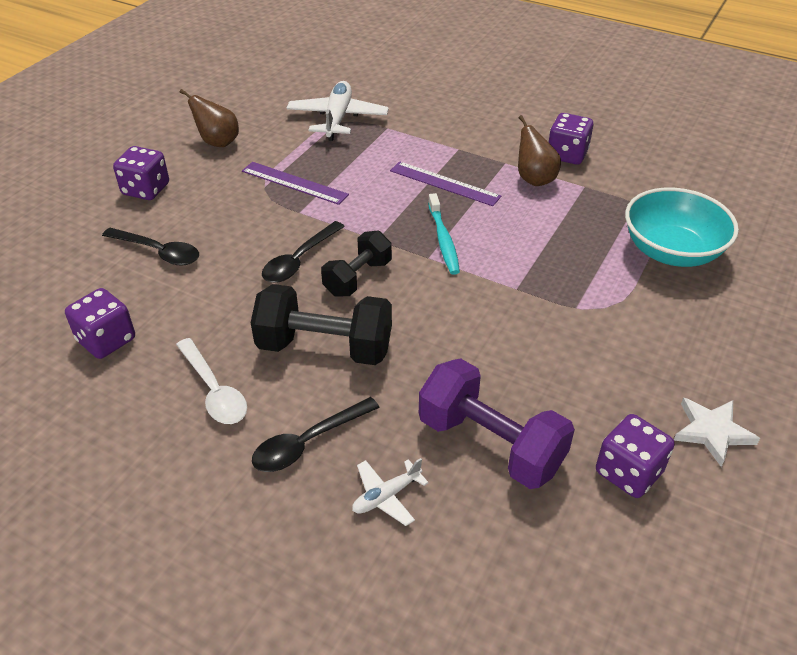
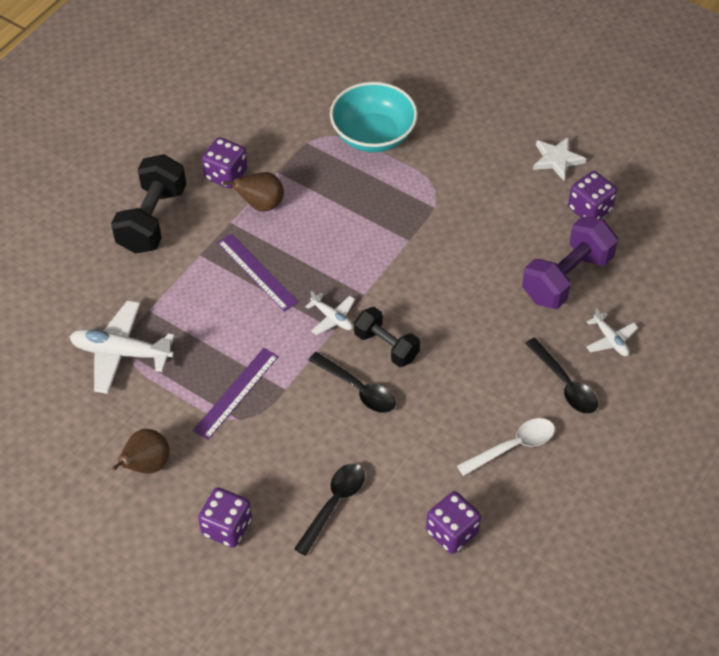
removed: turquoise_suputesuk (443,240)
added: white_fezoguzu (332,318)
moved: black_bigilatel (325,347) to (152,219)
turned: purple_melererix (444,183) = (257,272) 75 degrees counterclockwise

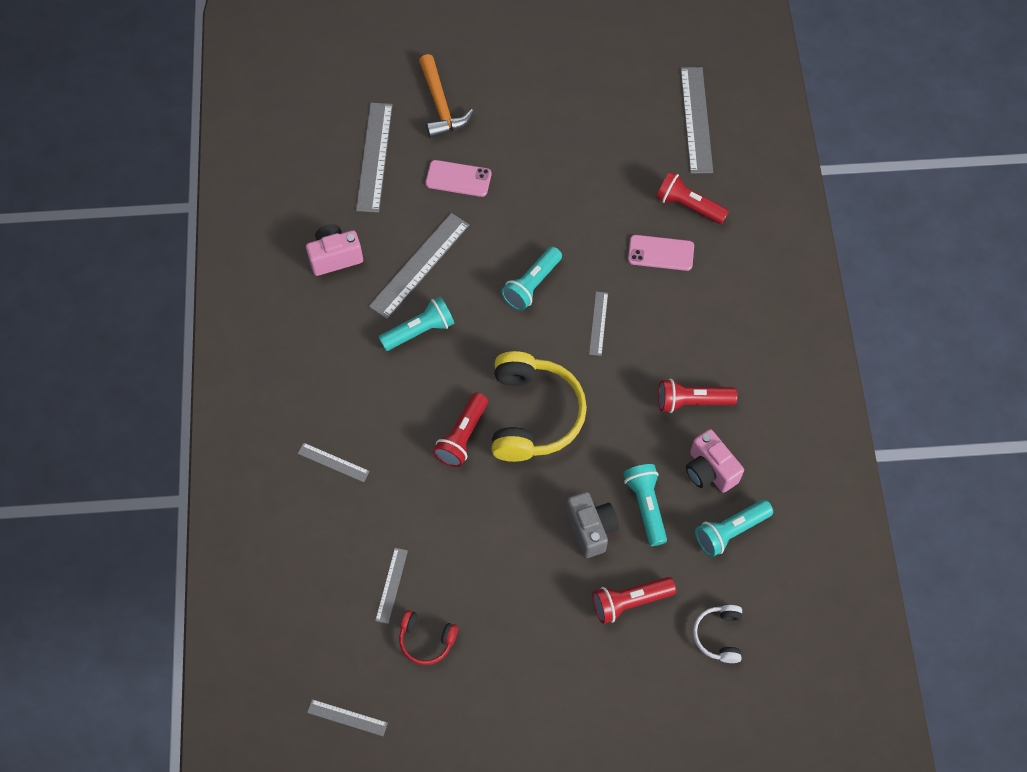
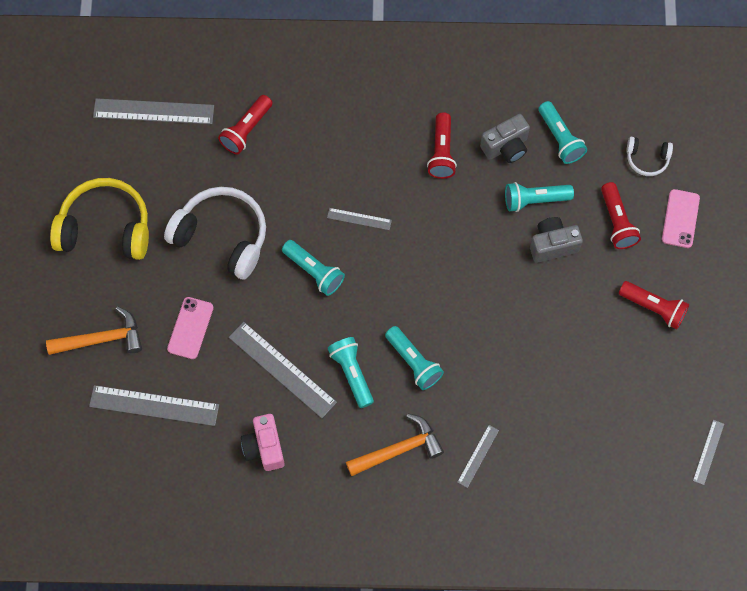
removed: grey_melererix (391,585); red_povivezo (426,640)
added: white_povivezo (222,236); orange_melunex (399,449); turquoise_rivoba (413,362)
moved: red_rivoba (462,436) to (653,308); yellow_povivezo (533,415) to (105,228); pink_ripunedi (660,253) to (680,219)
recoloured: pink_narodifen (709,470) to grey_narodifen (506,147)

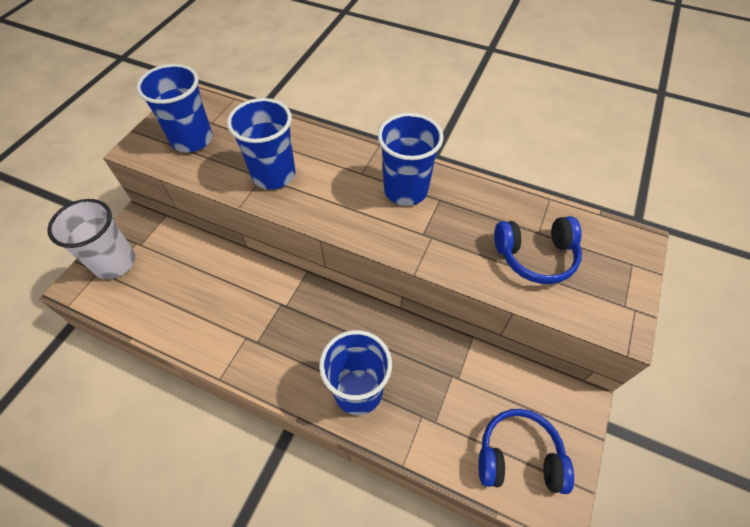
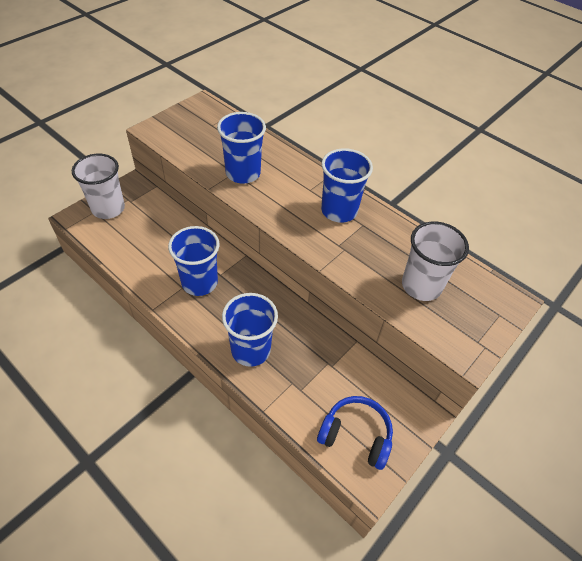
moved: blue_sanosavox (192,139) to (199,282)
replaced: blue_povivezo (535,256) to white_sanosavox (421,285)

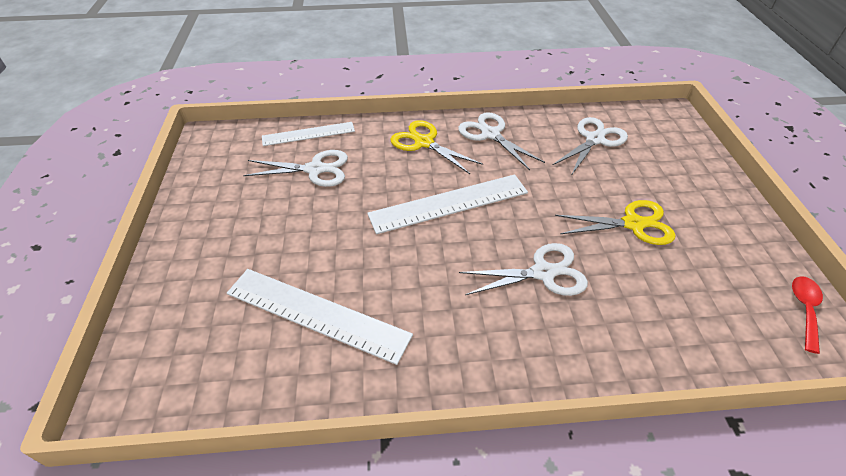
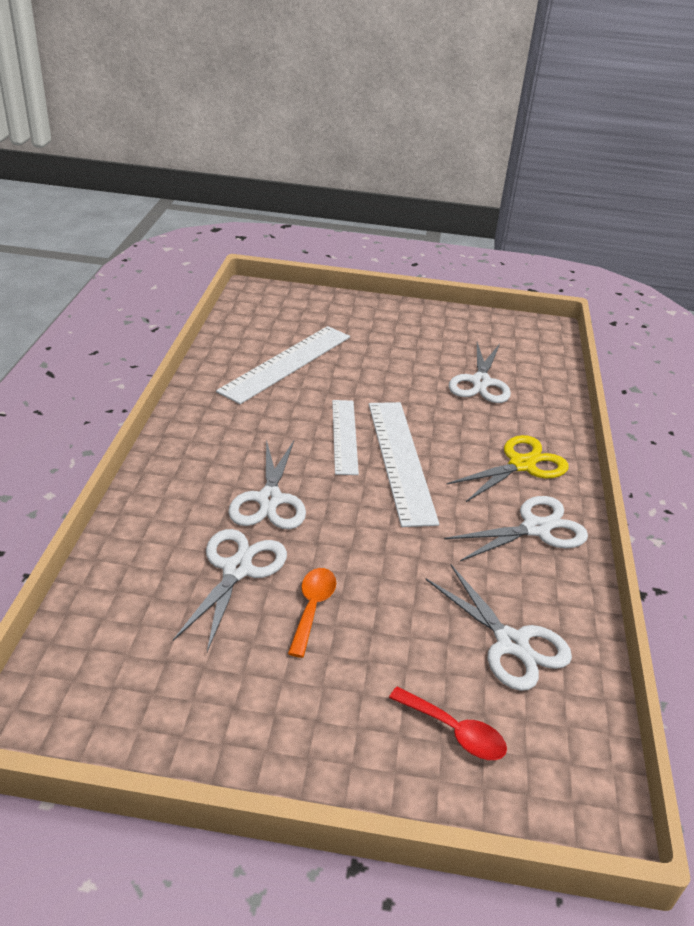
added: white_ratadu (237,570)
moved: white_melererix (308,134) to (344,436); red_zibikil (804,309) to (455,732)
replaced: yellow_ratadu (633,224) to orange_zibikil (312,607)

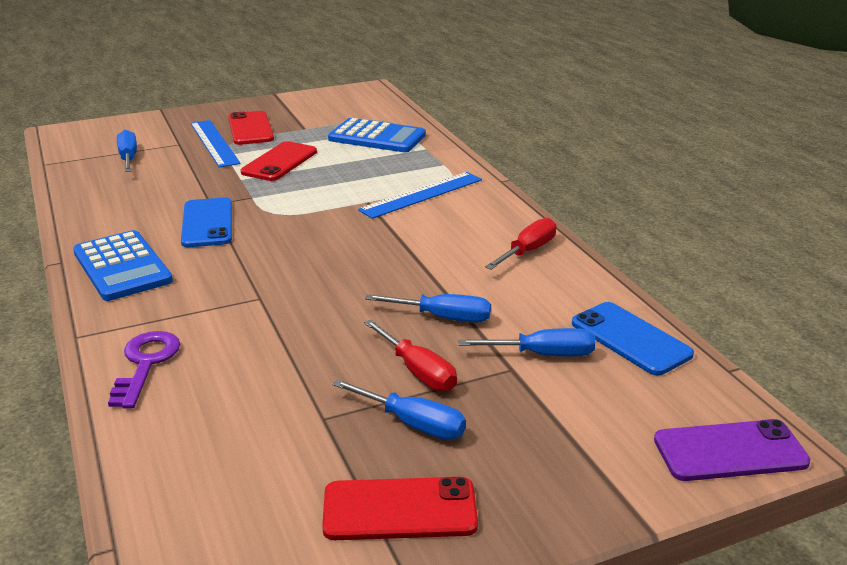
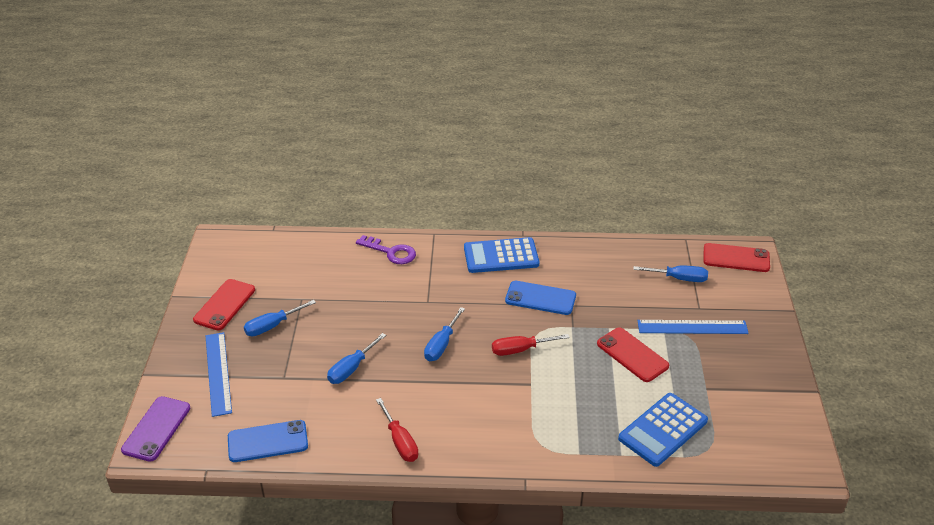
moved: red_ripunedi (250,129) to (736,258); blue_melererix (422,195) to (218,373); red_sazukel (418,371) to (520,350); blue_sazukel (543,354) to (441,345)

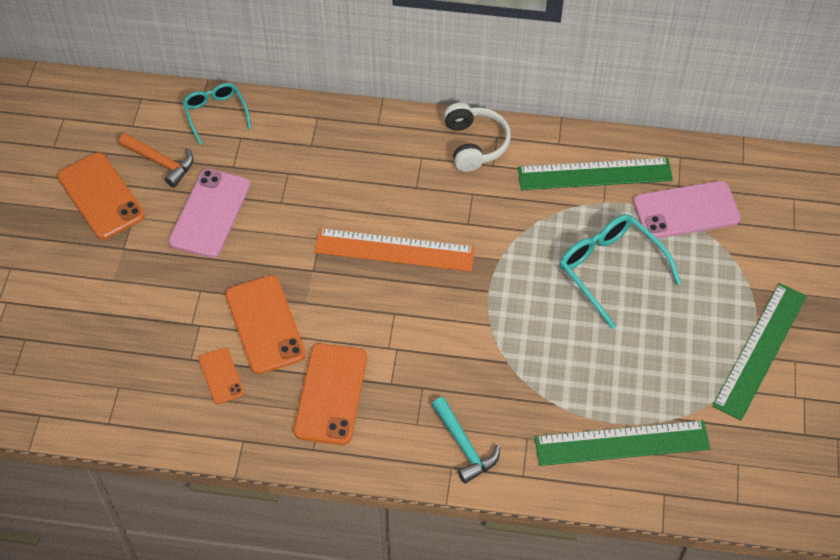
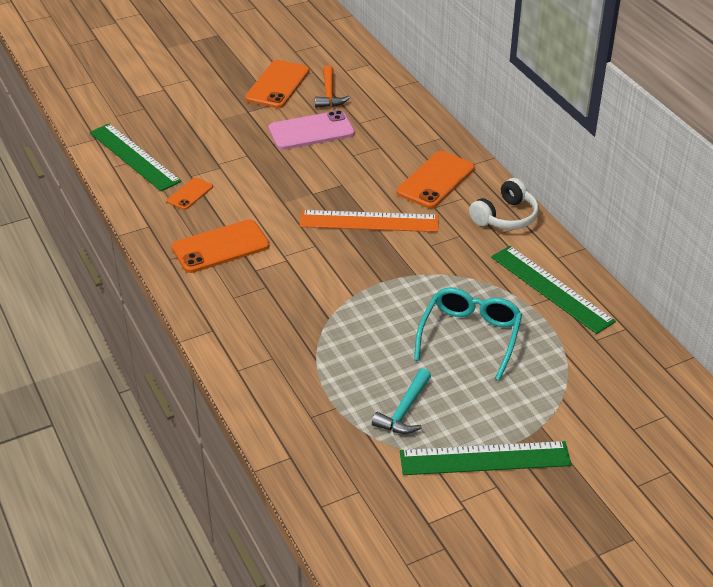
removed: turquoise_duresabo (215,114); pink_ripunedi (686,210)
moved: orange_ripunedi (265,325) to (435,180); turquoise_melunex (464,446) to (404,411); green_melererix (622,443) to (134,157)
turned: orange_melererix (394,250) = (369,221) 60 degrees counterclockwise

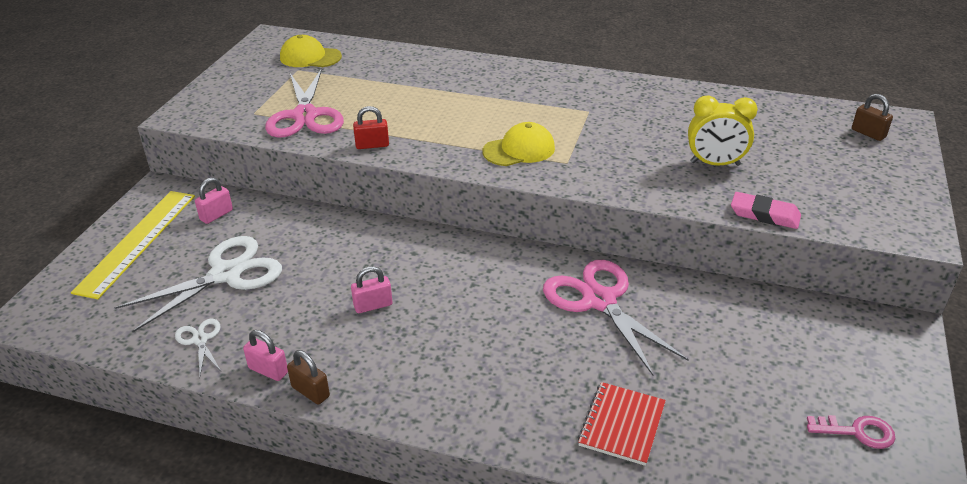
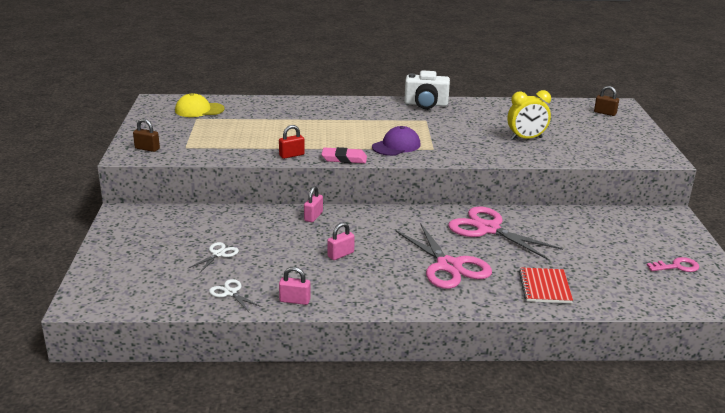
removed: yellow_melererix (137,242)
added: white_narodifen (426,104)
moved: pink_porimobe (216,215) to (313,216); pink_ratadu (305,115) to (448,266); brown_porimobe (310,391) to (147,148); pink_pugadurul (764,214) to (344,159)
recoloured: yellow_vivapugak (519,150) to purple_vivapugak (396,146)
resized: white_ratadu (226,274) = (218,254) x0.47

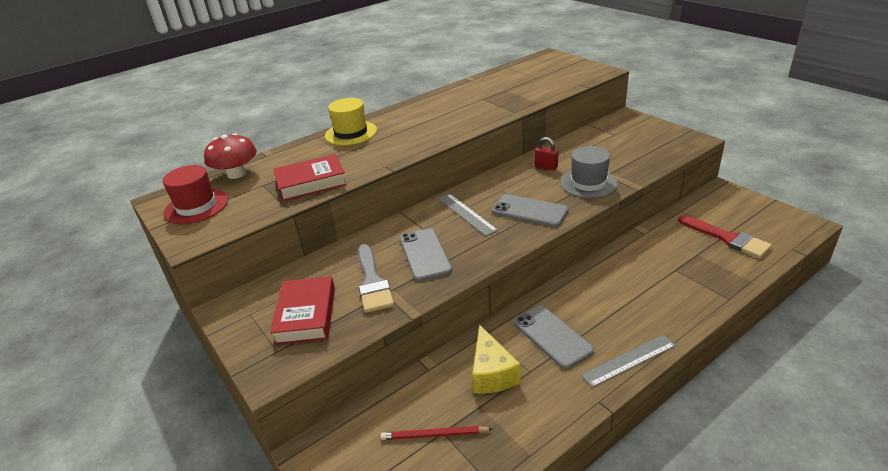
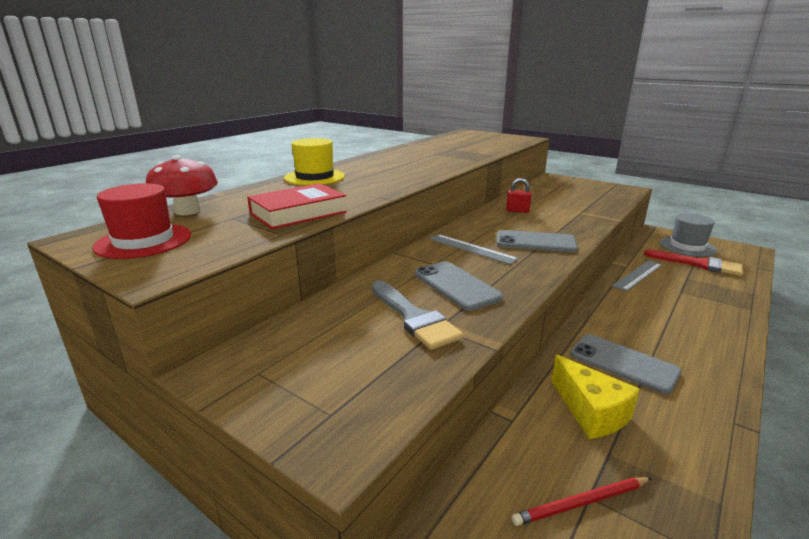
removed: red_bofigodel (306,315)
moved: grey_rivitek (588,183) to (687,246); grey_melererix (629,360) to (637,275)

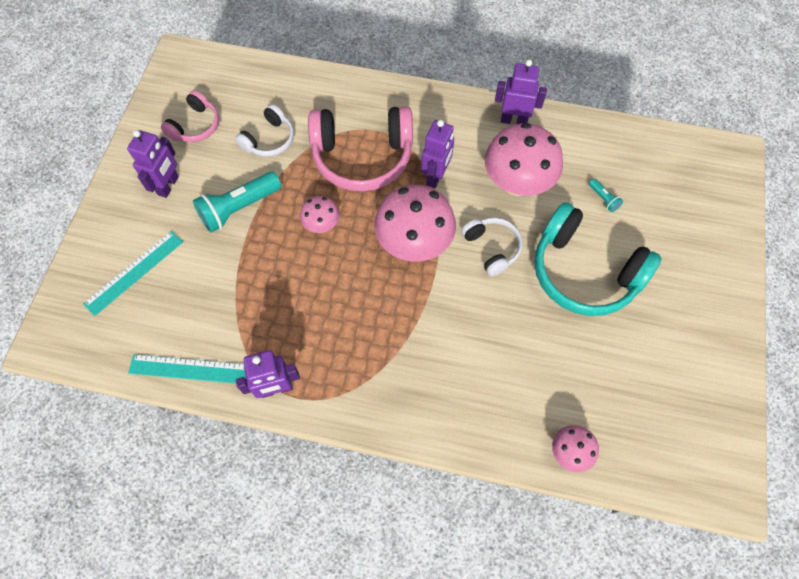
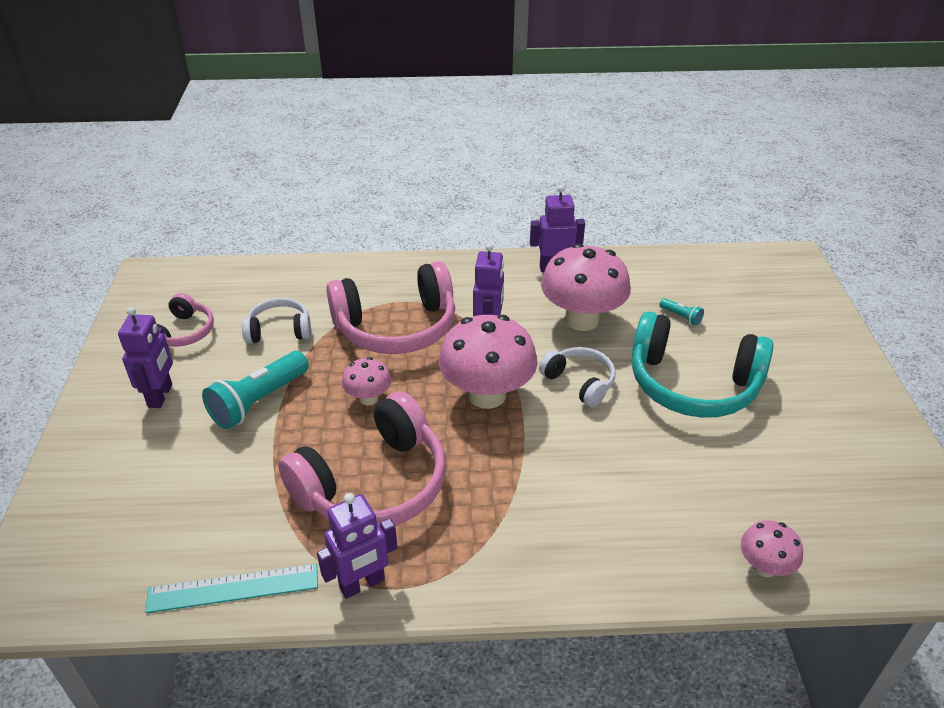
removed: turquoise_melererix (134,272)
added: pink_povivezo (374,484)
turned: white_povivezo (269,140) = (279,330) 120 degrees counterclockwise

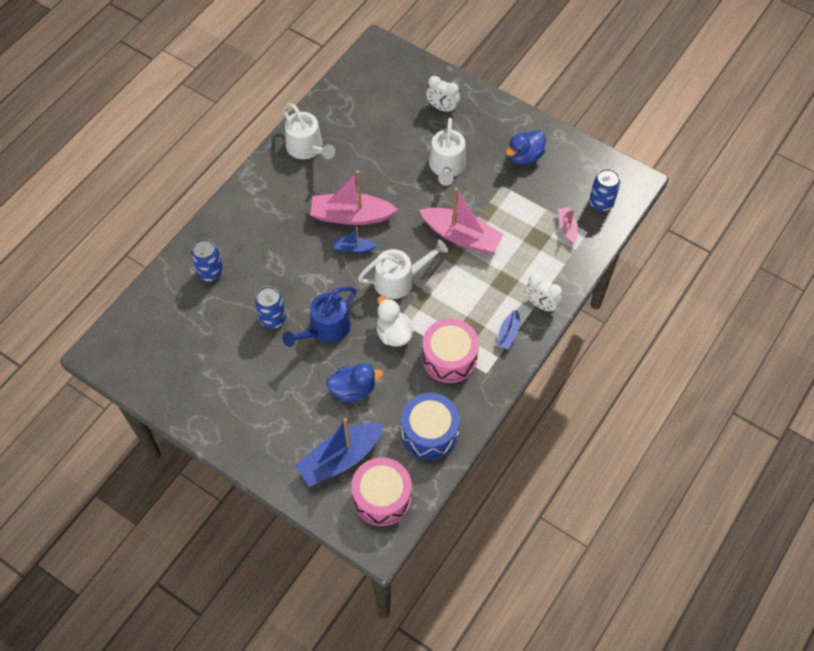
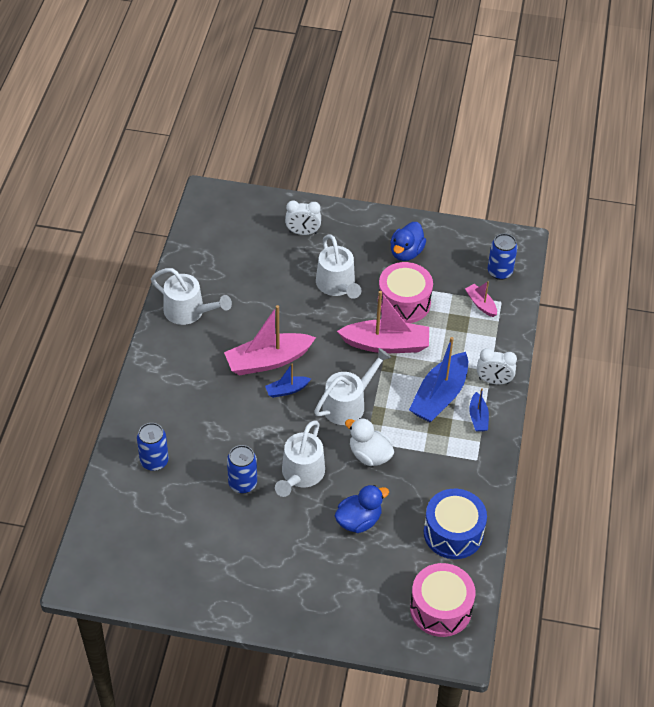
moved: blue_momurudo (340,458) to (439,396); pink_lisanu (449,358) to (404,303)
recoloured: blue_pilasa (325,329) to white_pilasa (301,474)

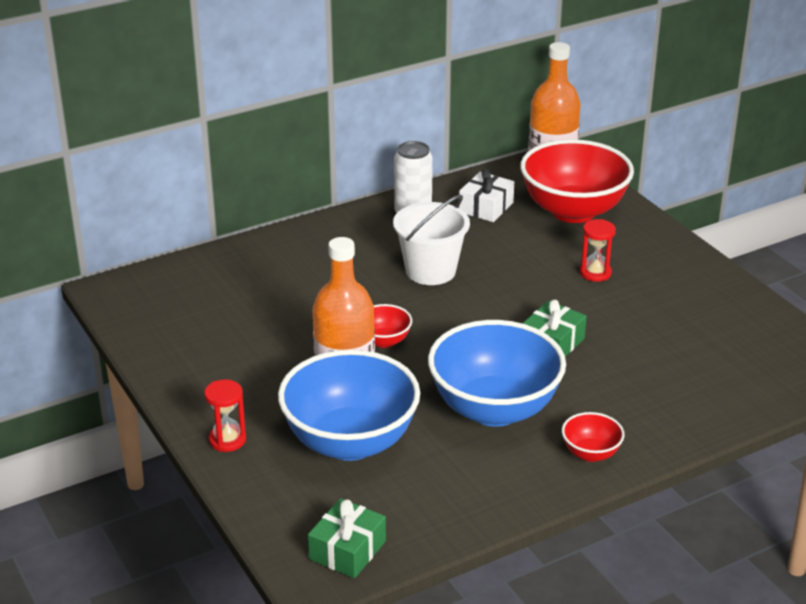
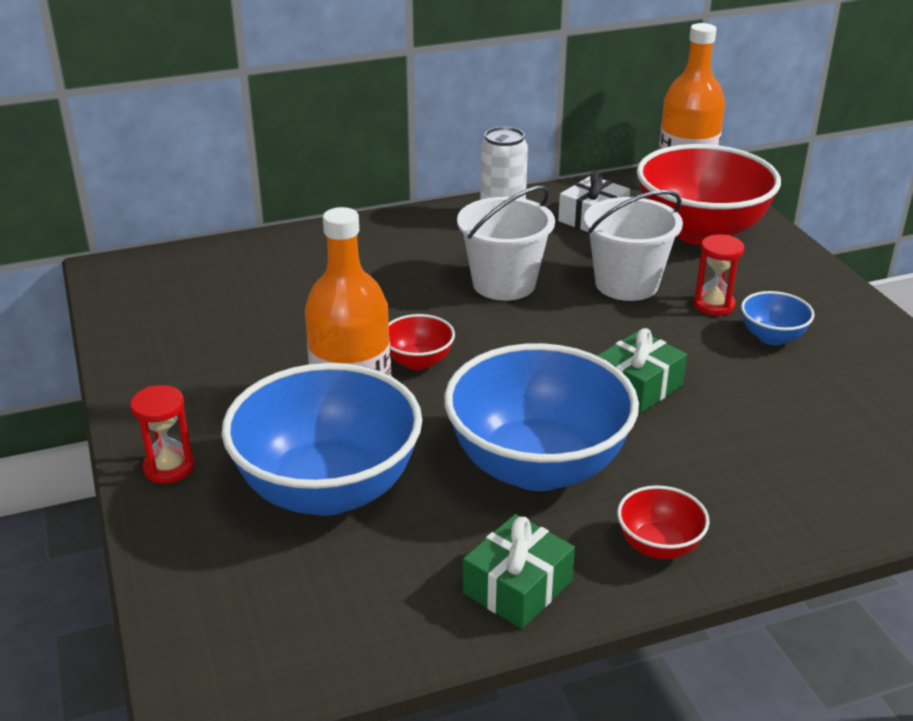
added: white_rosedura (626,284); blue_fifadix (772,337)
moved: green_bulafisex (347,550) to (517,587)

